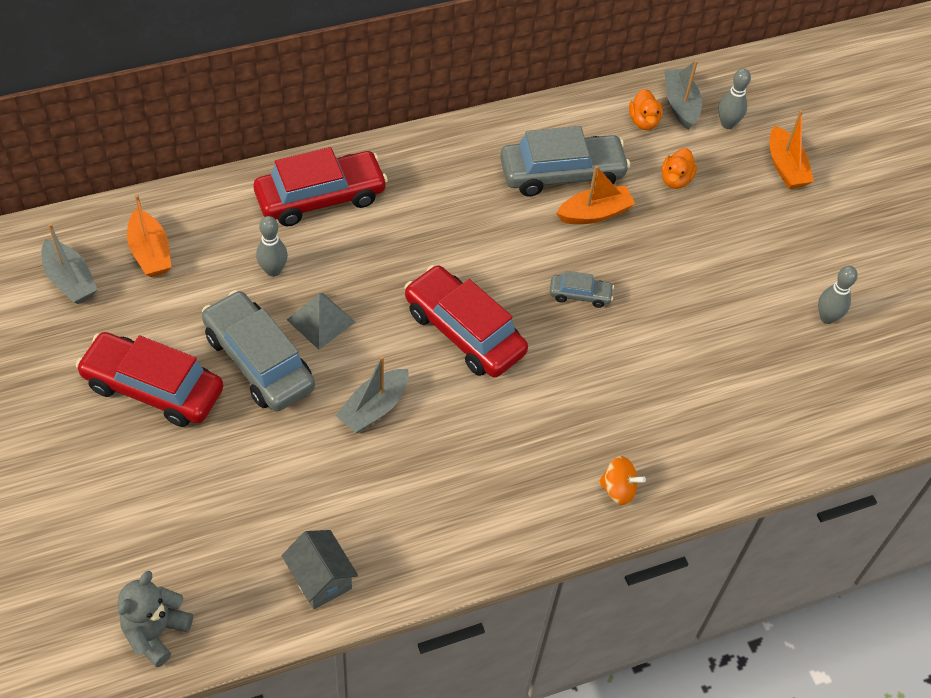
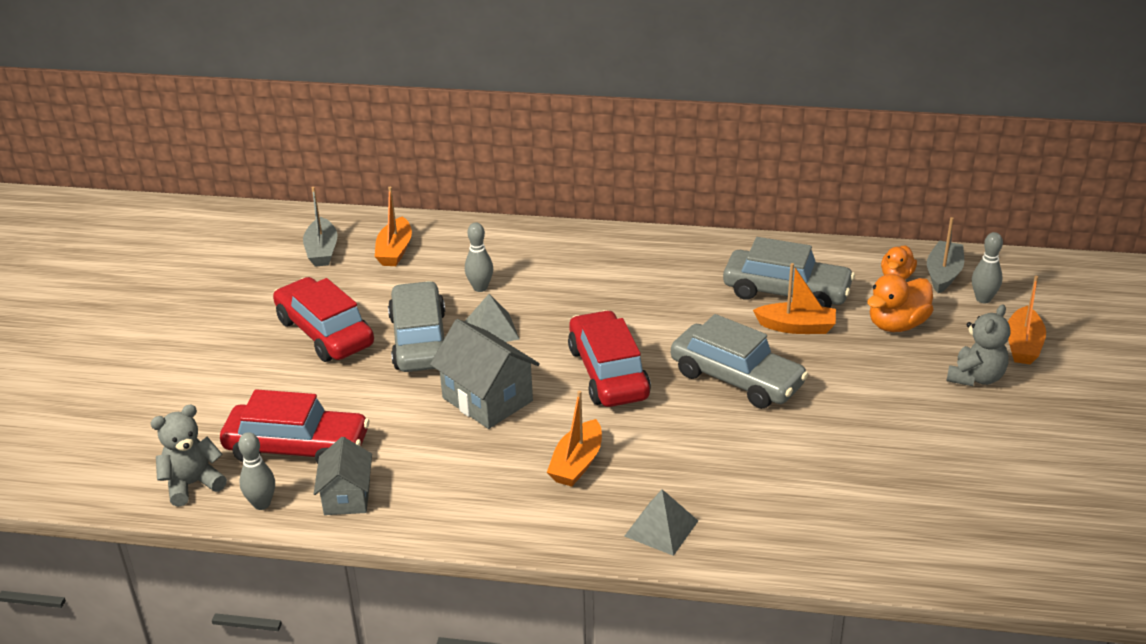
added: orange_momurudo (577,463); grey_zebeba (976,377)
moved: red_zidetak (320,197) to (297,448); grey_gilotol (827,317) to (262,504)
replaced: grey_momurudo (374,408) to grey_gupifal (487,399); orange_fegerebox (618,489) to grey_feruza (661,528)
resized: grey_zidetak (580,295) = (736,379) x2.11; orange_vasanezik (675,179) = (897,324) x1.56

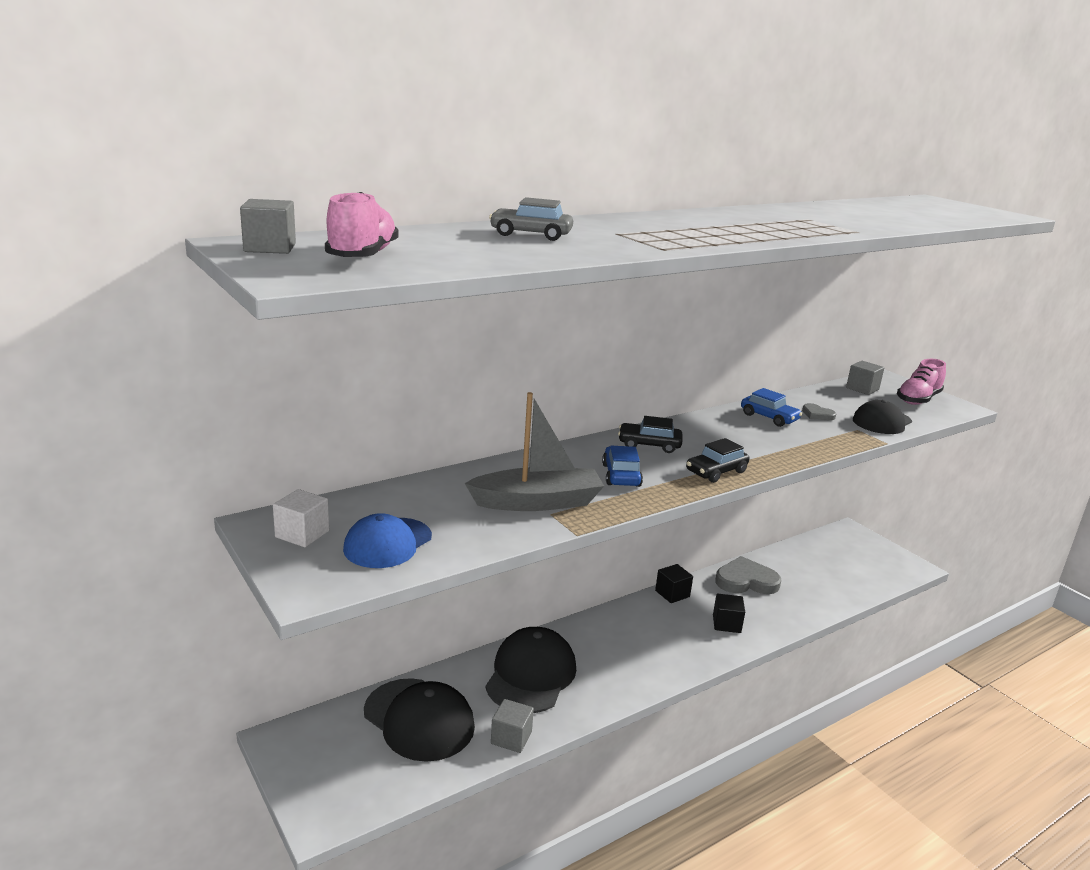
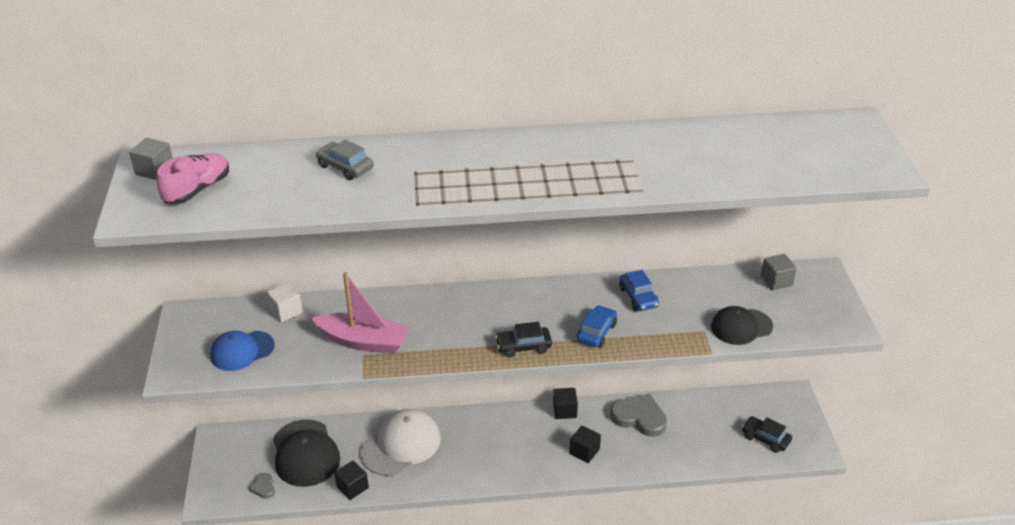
removed: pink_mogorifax (918,399)
moved: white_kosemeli (302,534) to (286,311); blue_zidetak (621,475) to (596,332); black_zidetak (649,445) to (765,438); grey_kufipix (817,414) to (263,487)
recoloured: grey_momurudo (537,502) to pink_momurudo (363,341); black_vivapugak (531,675) to white_vivapugak (401,445); grey_kosemeli (511,738) to black_kosemeli (352,487)

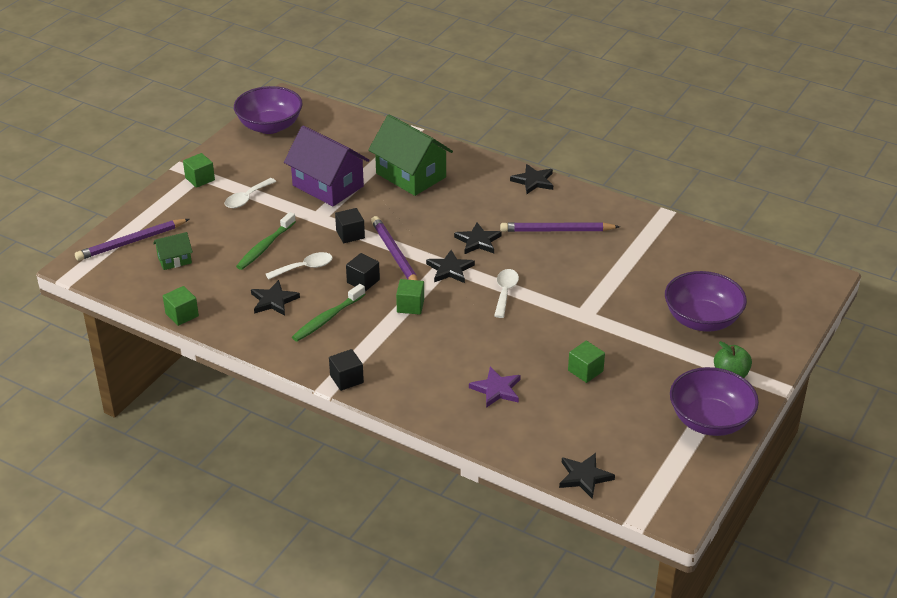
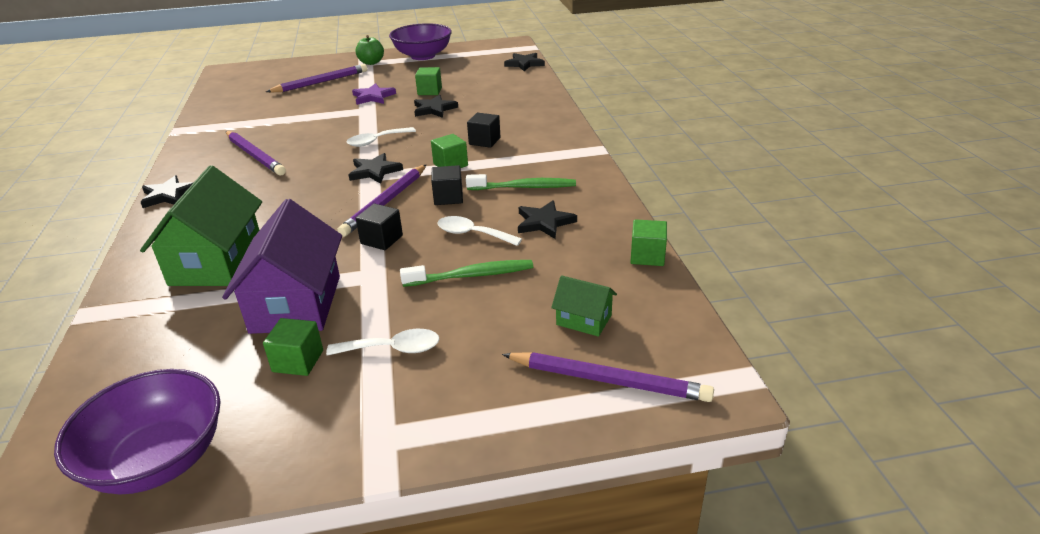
moved: green_kosemeli (200,179) to (298,361); black_kosemeli (346,379) to (484,141); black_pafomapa (478,241) to (434,109); purple_pafomapa (496,389) to (373,97)
replaced: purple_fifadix (702,320) to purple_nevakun (321,82)

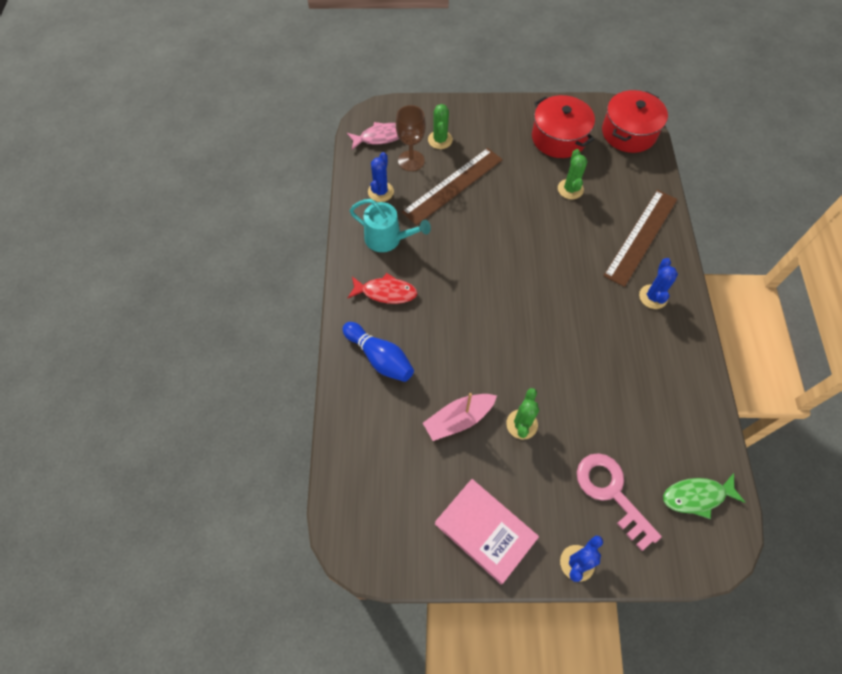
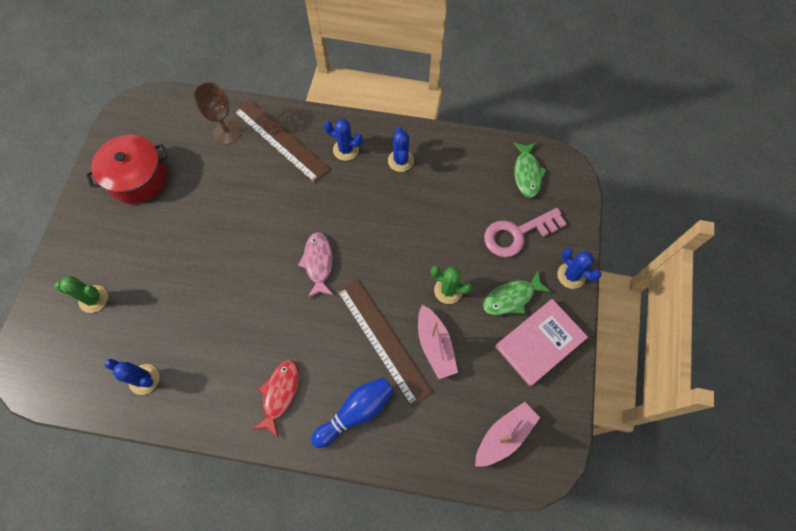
removed: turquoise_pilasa (387,239); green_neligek (570,189); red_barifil (628,132)
added: blue_neligek (400,160); pink_momurudo (504,435); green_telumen (511,298)
moved: pink_telumen (380,137) to (318,263); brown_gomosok (411,161) to (227,133); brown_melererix (453,186) to (383,340)

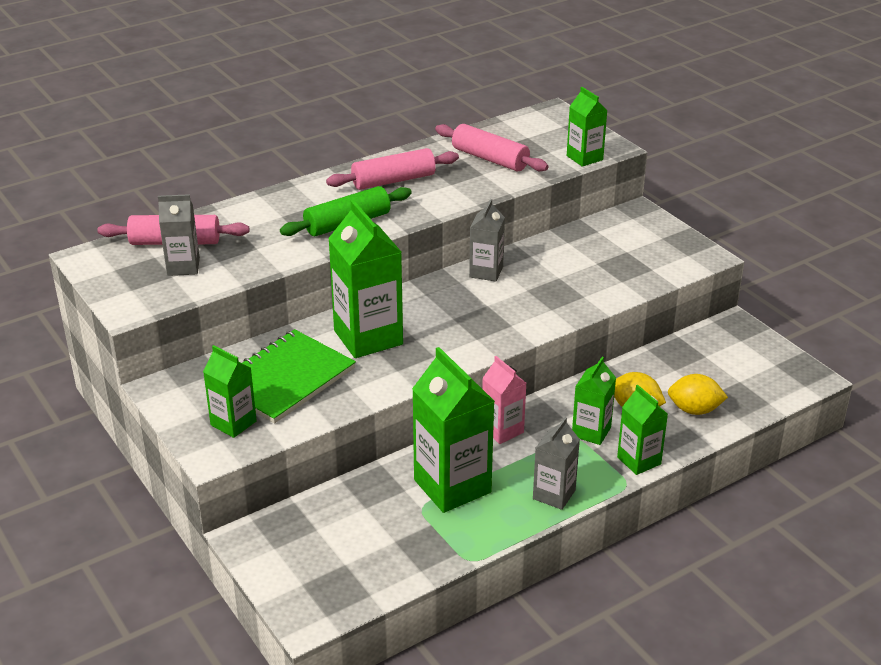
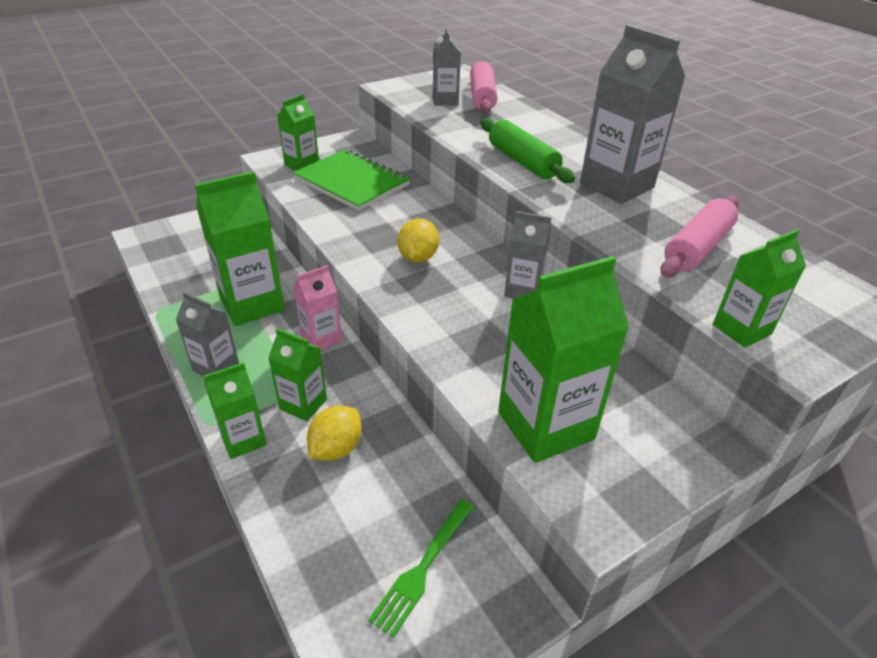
added: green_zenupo (423,568)
moved: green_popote (368,337) to (545,425); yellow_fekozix (694,410) to (418,257)
replaced: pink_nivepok (393,180) to grey_popote (616,185)

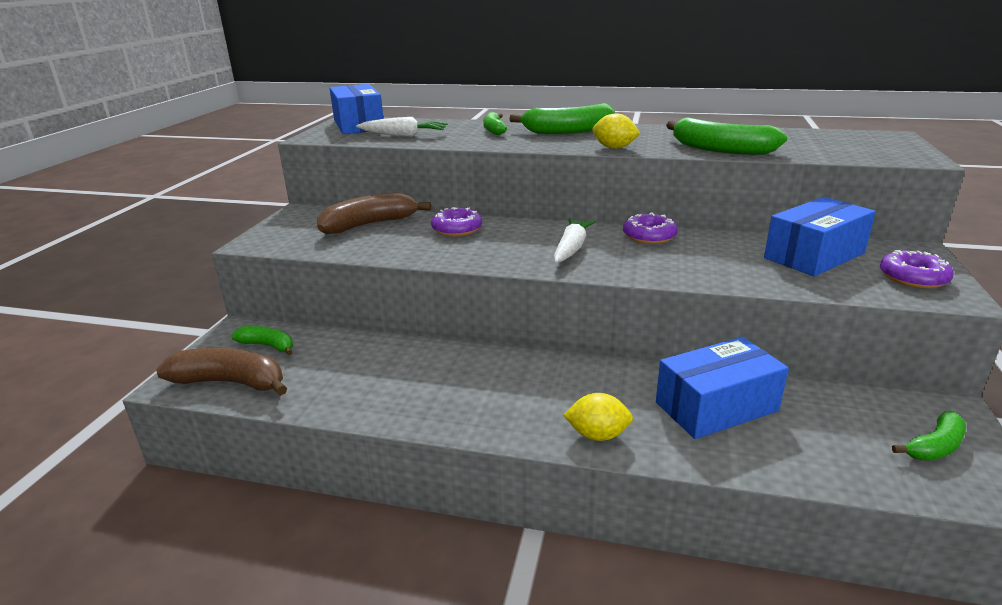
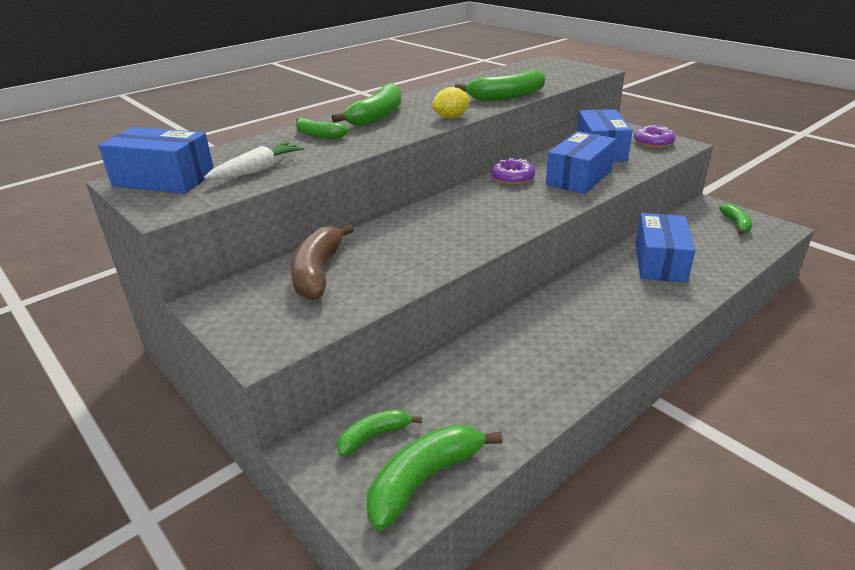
removed: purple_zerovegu (457,229); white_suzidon (571,248); yellow_fekozix (597,435)
added: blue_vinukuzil (579,177)
recoloured: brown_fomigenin (231,382) to green_fomigenin (425,480)

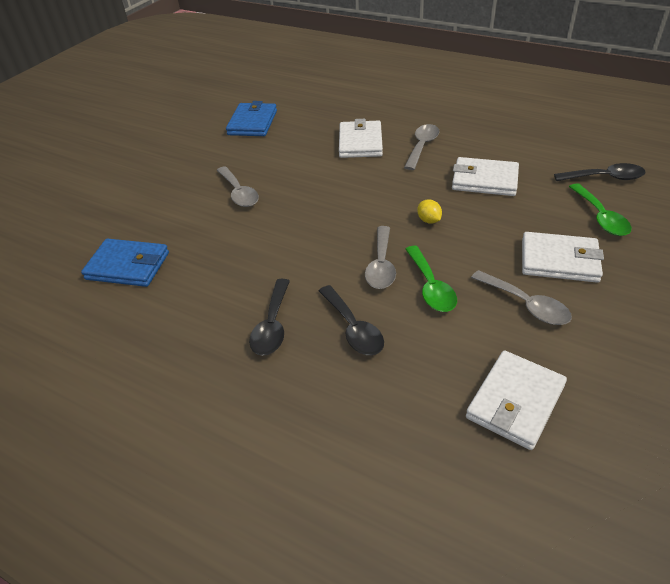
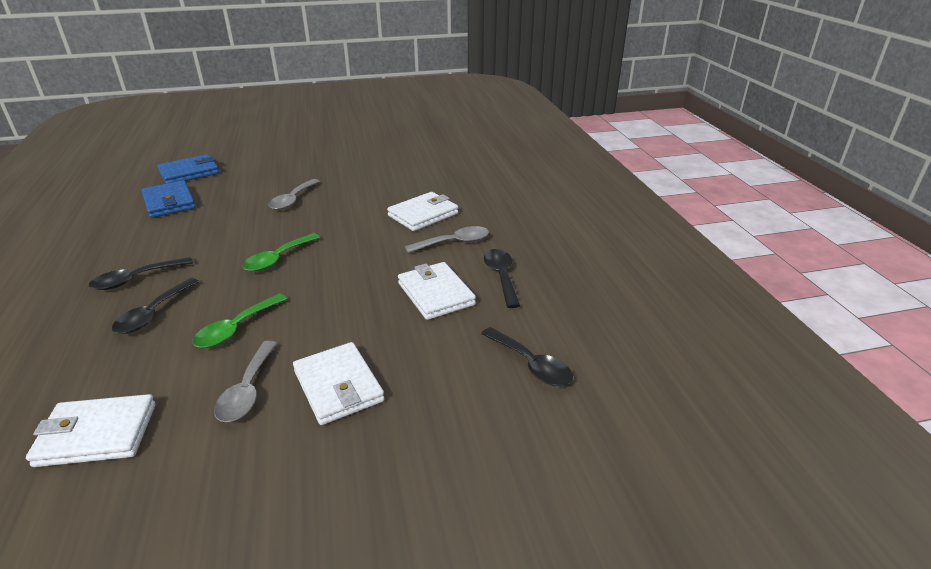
removed: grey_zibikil (381,265); yellow_fekozix (428,220)
added: black_zibikil (501,277)
moved: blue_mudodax (252,123) to (189,173); green_zibikil (600,217) to (278,258)

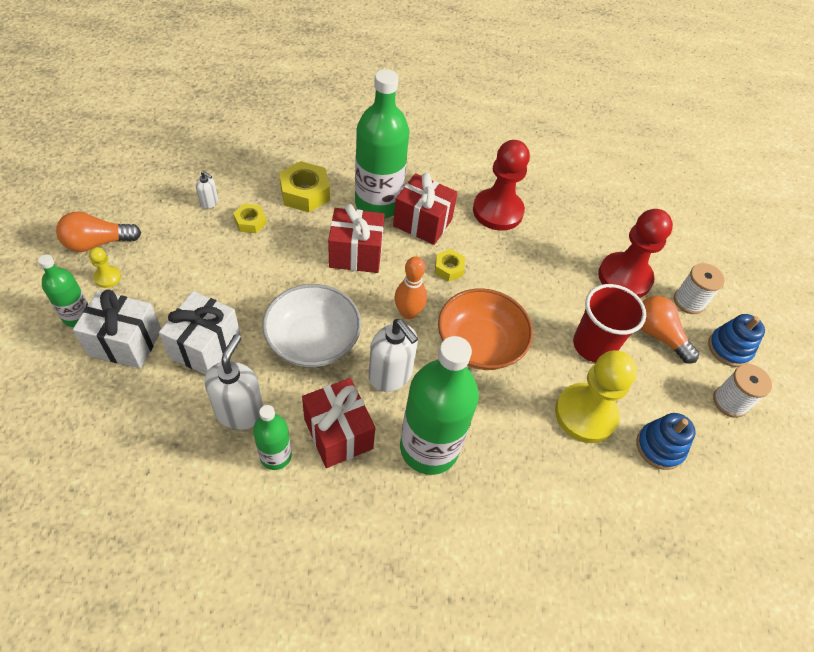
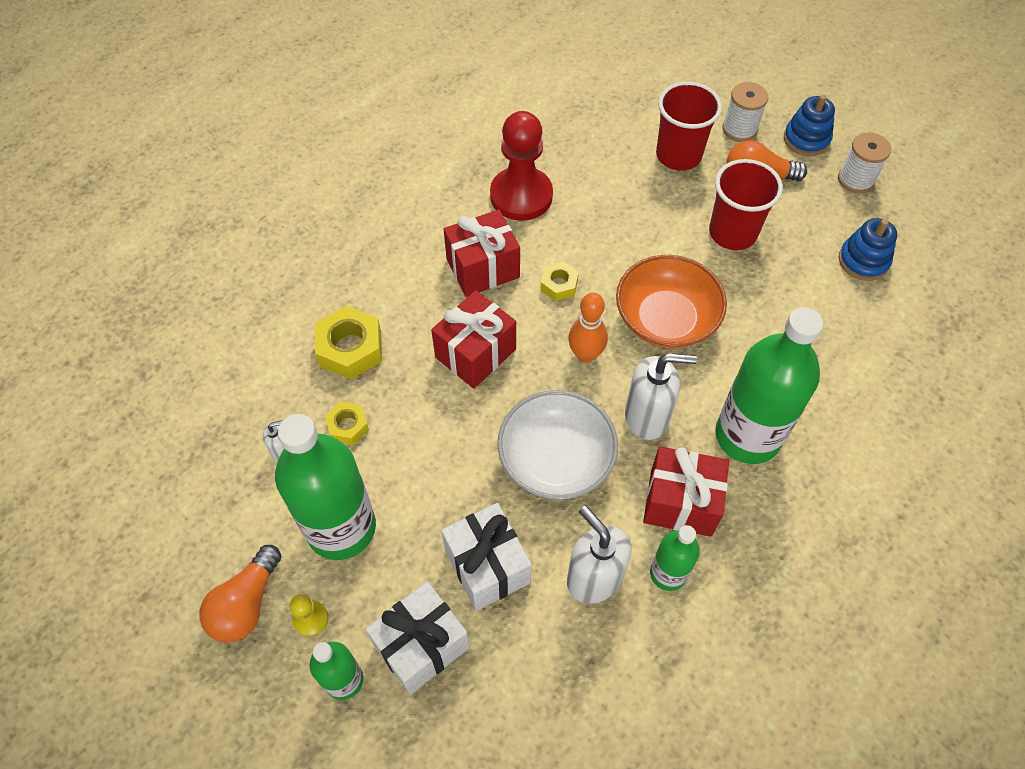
removed: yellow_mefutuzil (585,414)
moved: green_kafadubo (378,204) to (341,528)
replaced: red_mefutuzil (624,277) to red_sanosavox (678,155)

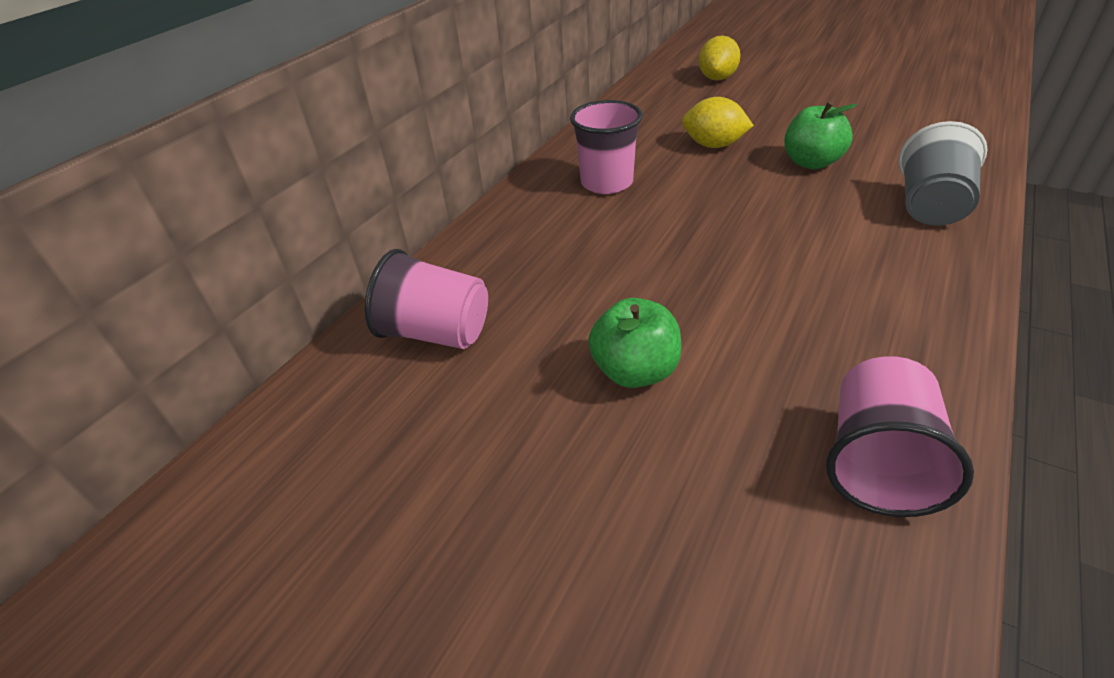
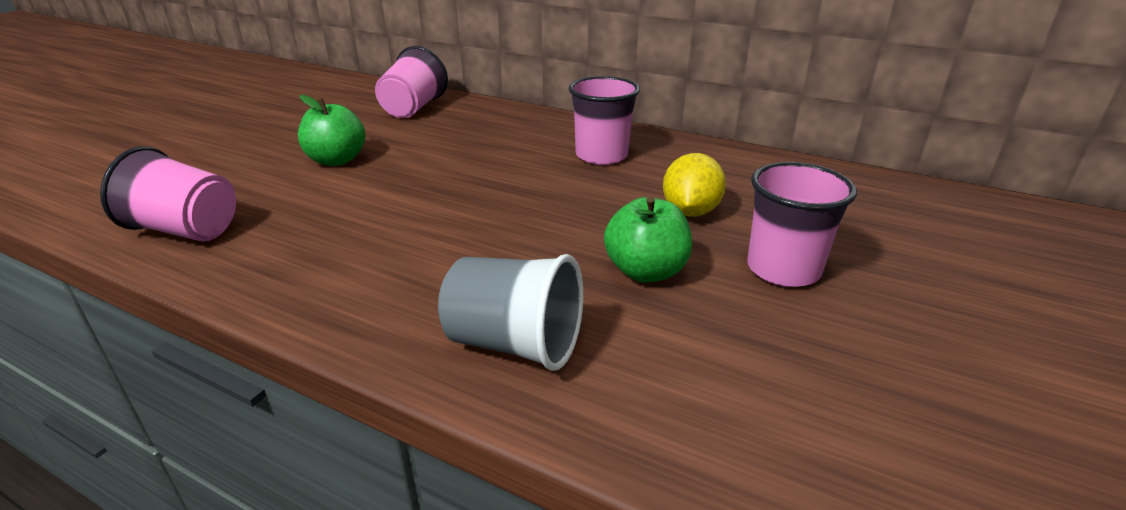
removed: yellow_fekozix (717,78)
added: pink_sanosavox (783,269)

